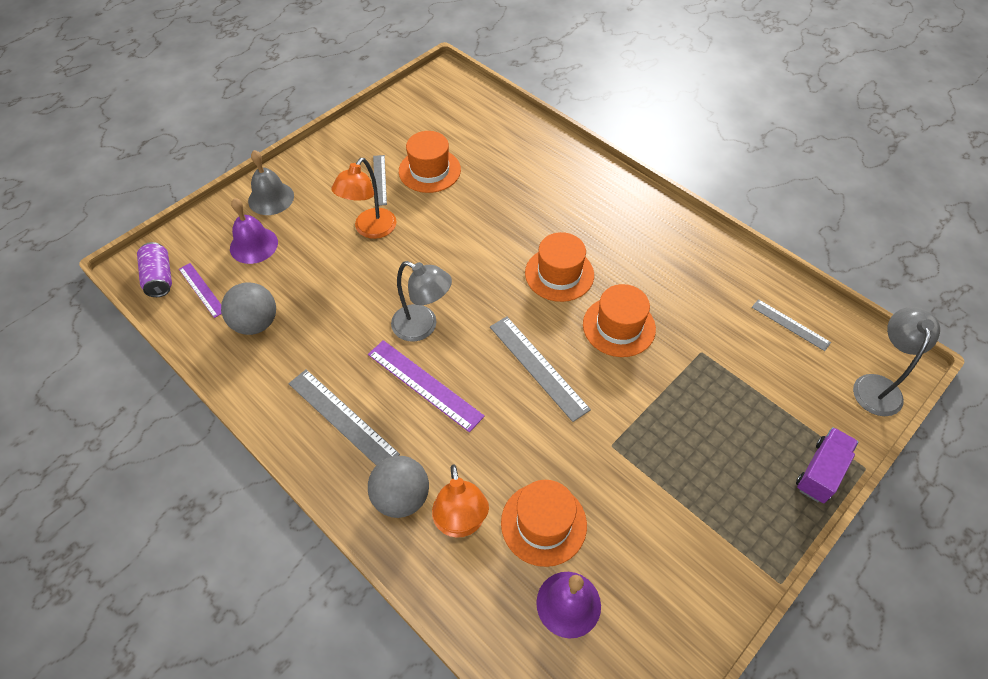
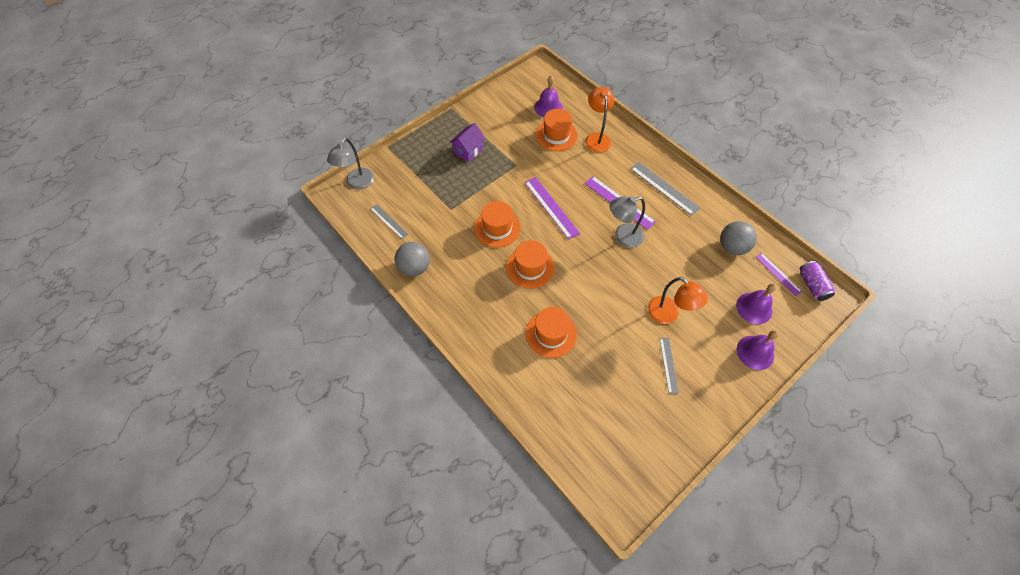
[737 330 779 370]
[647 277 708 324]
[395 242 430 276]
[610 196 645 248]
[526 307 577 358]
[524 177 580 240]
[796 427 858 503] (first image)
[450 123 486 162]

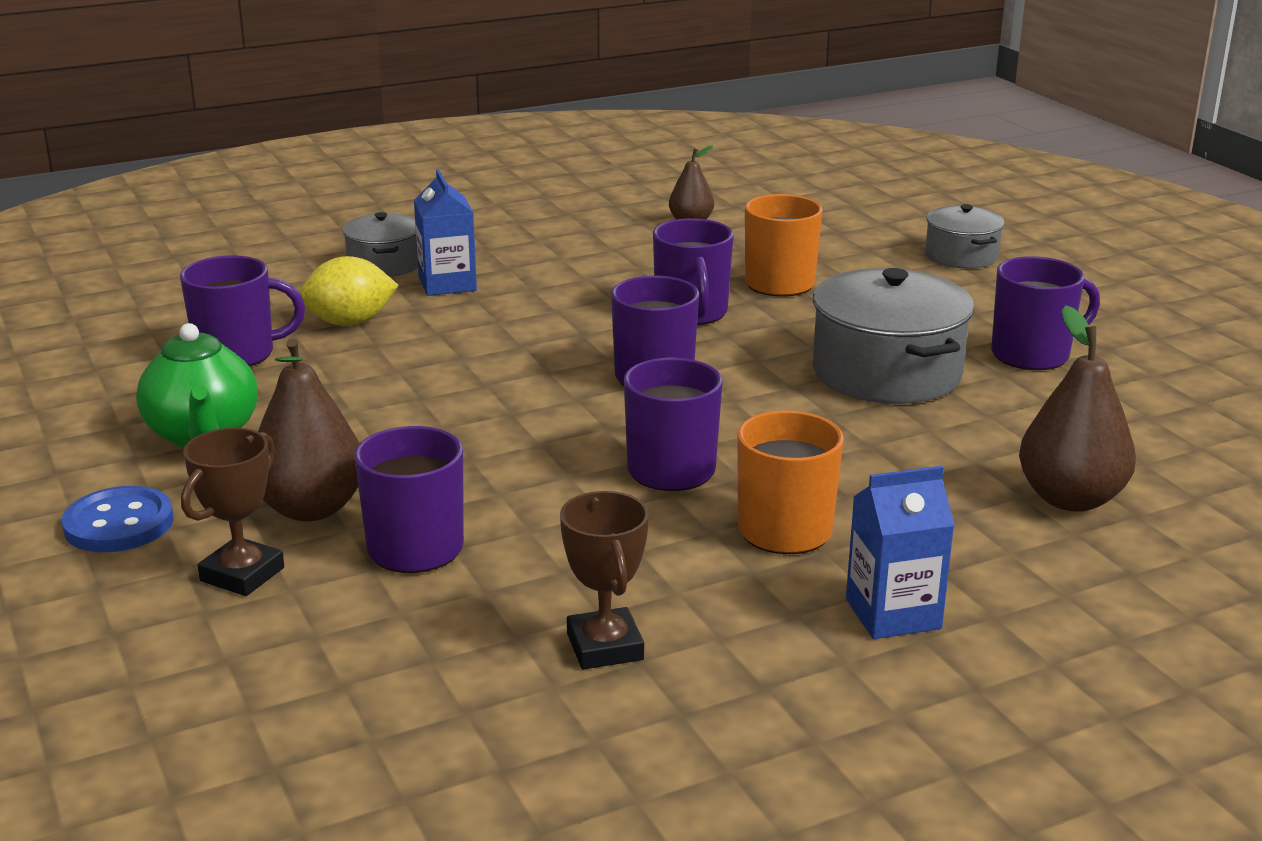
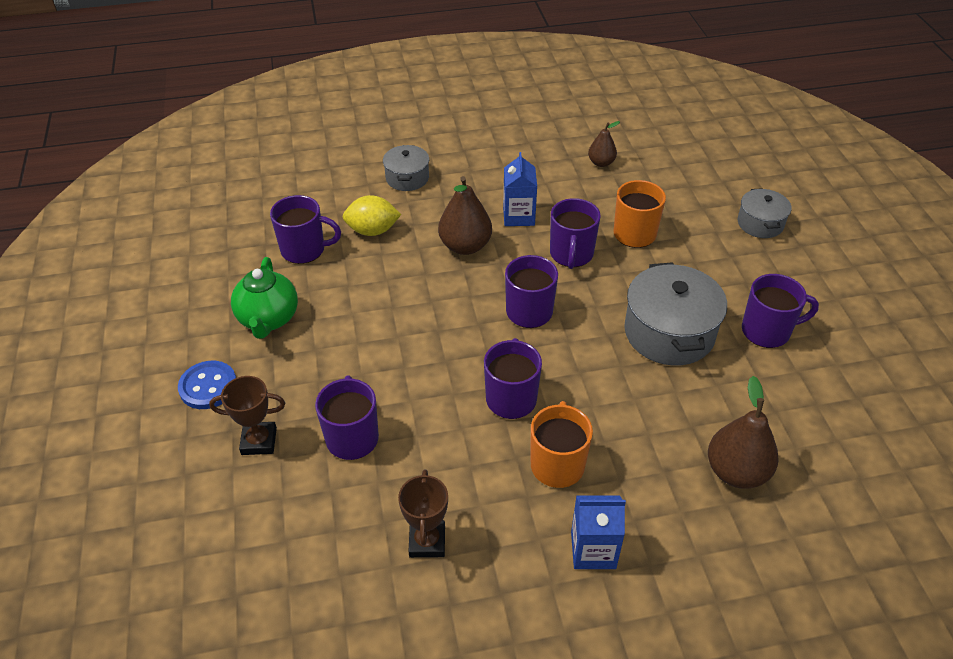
[209 376 285 455]
[438 176 492 255]
[503 152 537 226]

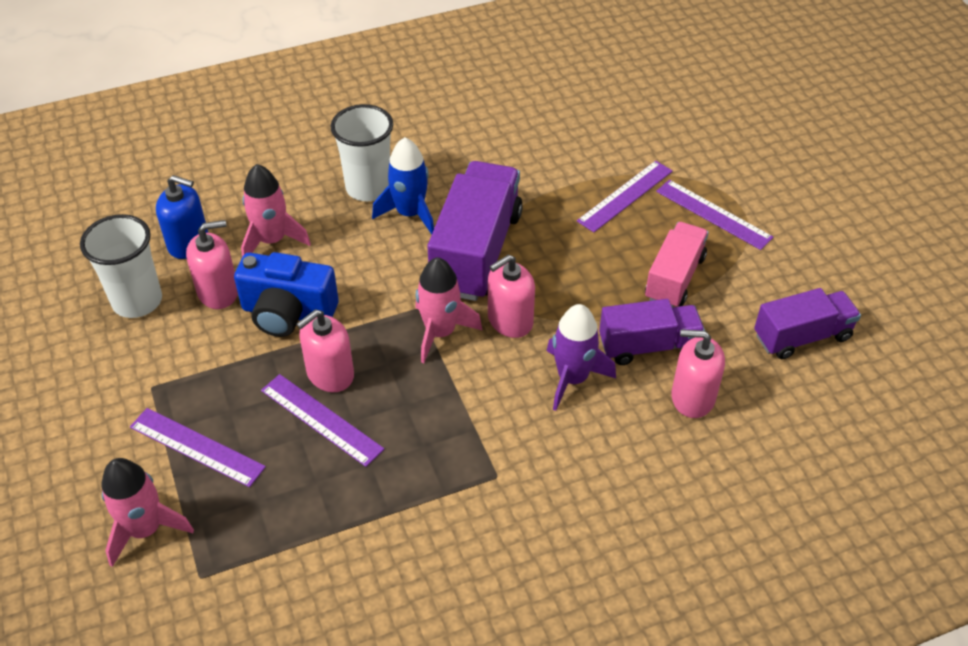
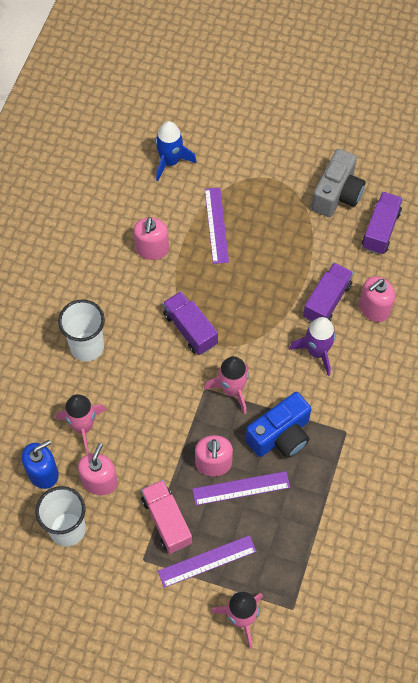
[246 392 311 458]
[155 121 197 181]
[163 291 218 355]
[133 217 169 260]
[141 480 192 554]
[656 180 773 250] (first image)
[311 149 365 217]

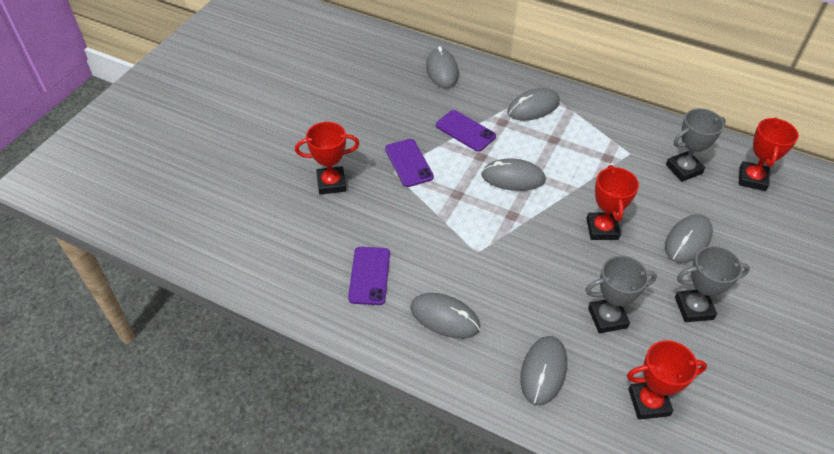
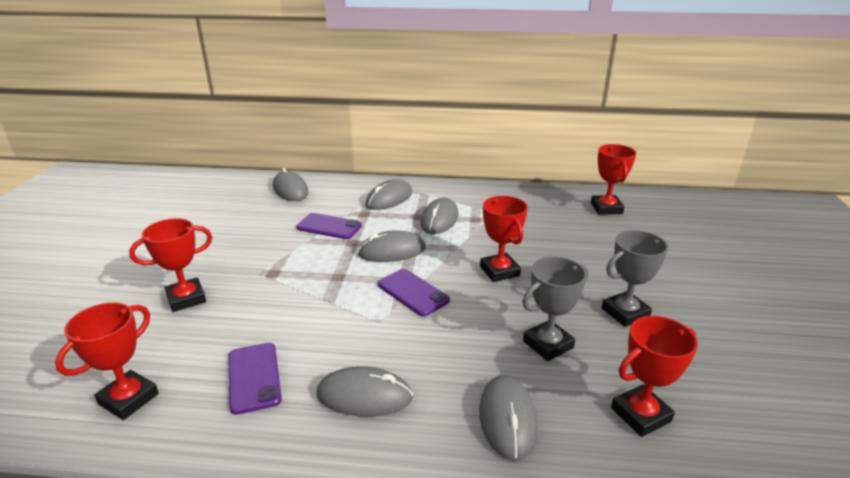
[378 269 450 316]
[420 198 459 234]
[666 108 726 182] (first image)
[55 302 159 420]

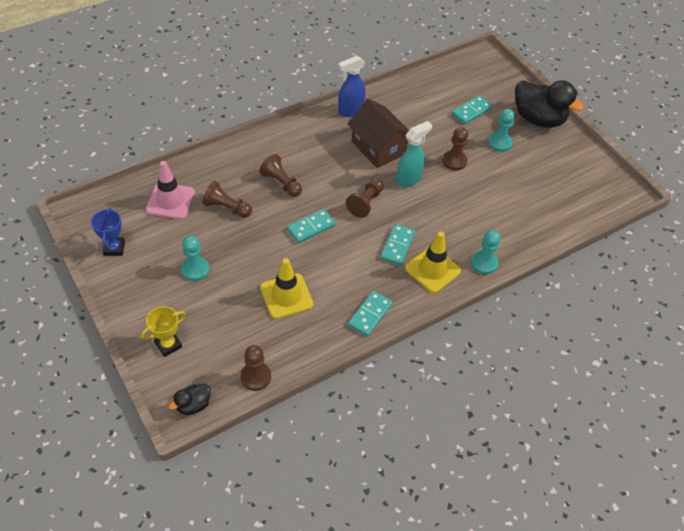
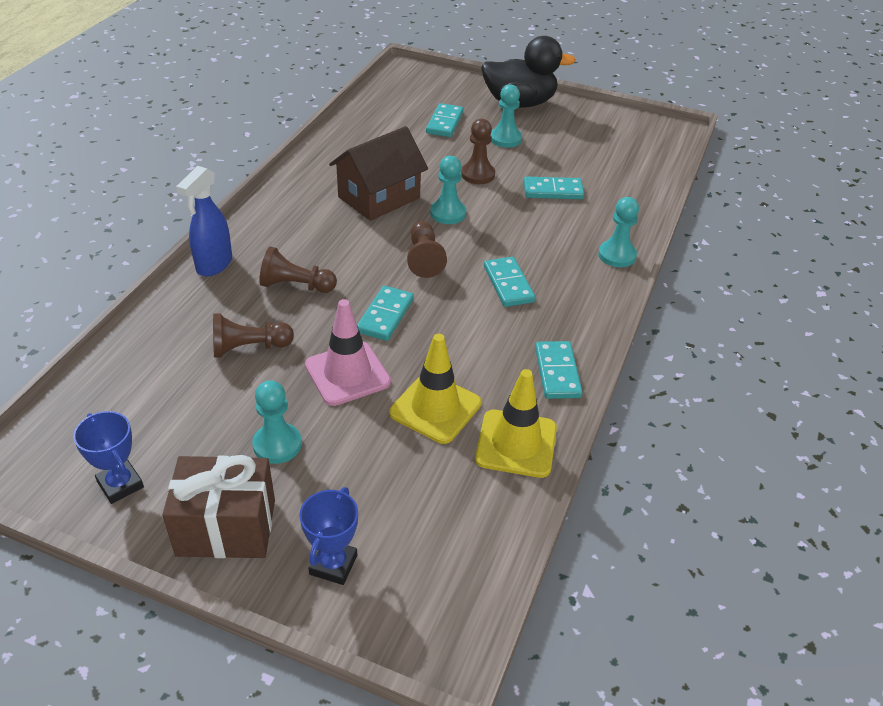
[299 487 358 585]
[305 299 391 406]
[169 384 211 415] (first image)
[241 345 271 391] (first image)
[176 166 232 276]
[329 126 428 221]
[430 156 466 224]
[475 369 557 478]
[162 455 275 558]
[524 176 584 199]

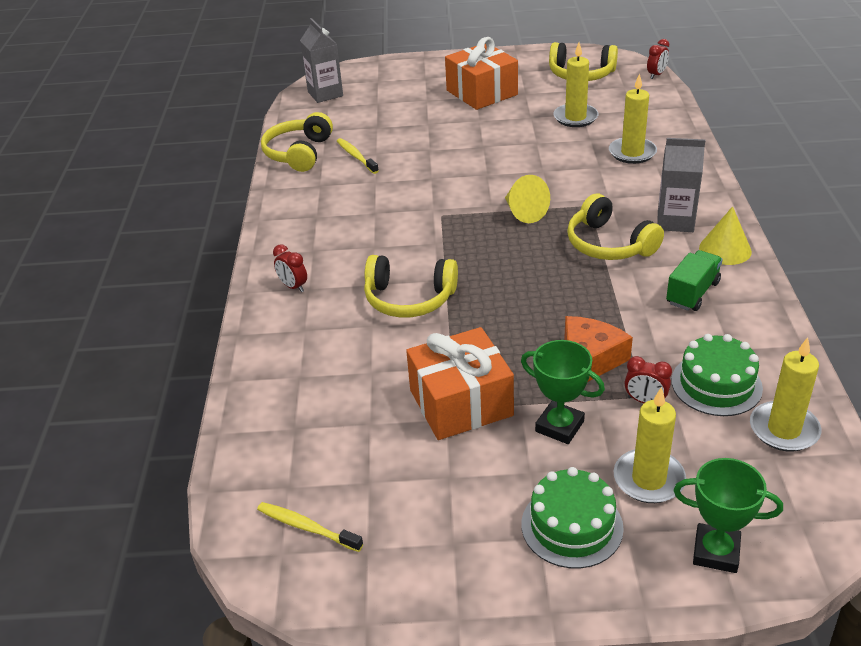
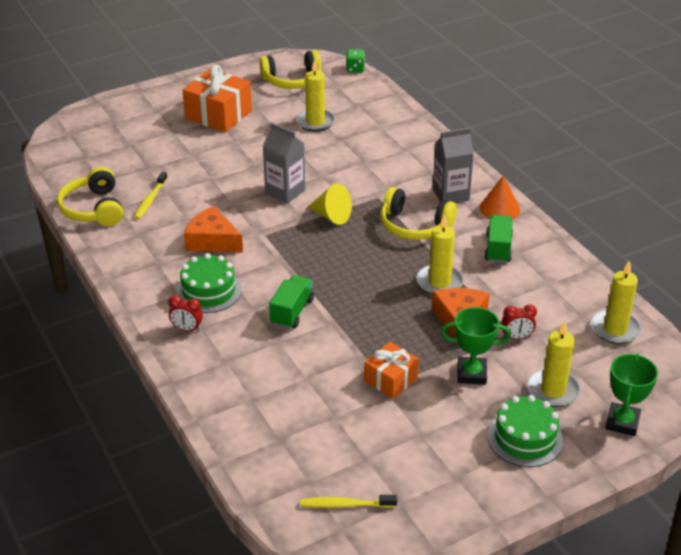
[262 123 305 204]
[134 172 168 219]
[269 275 314 329]
[364 342 419 399]
[416 214 464 294]
[346 49 365 73]
[176 253 242 313]
[605 353 658 436]
[480 175 520 219]
[184 206 243 252]

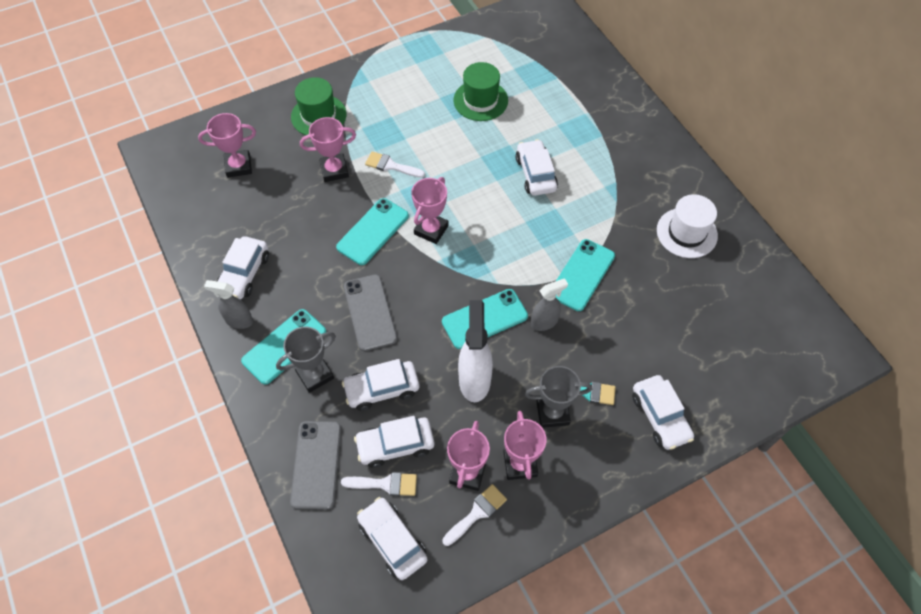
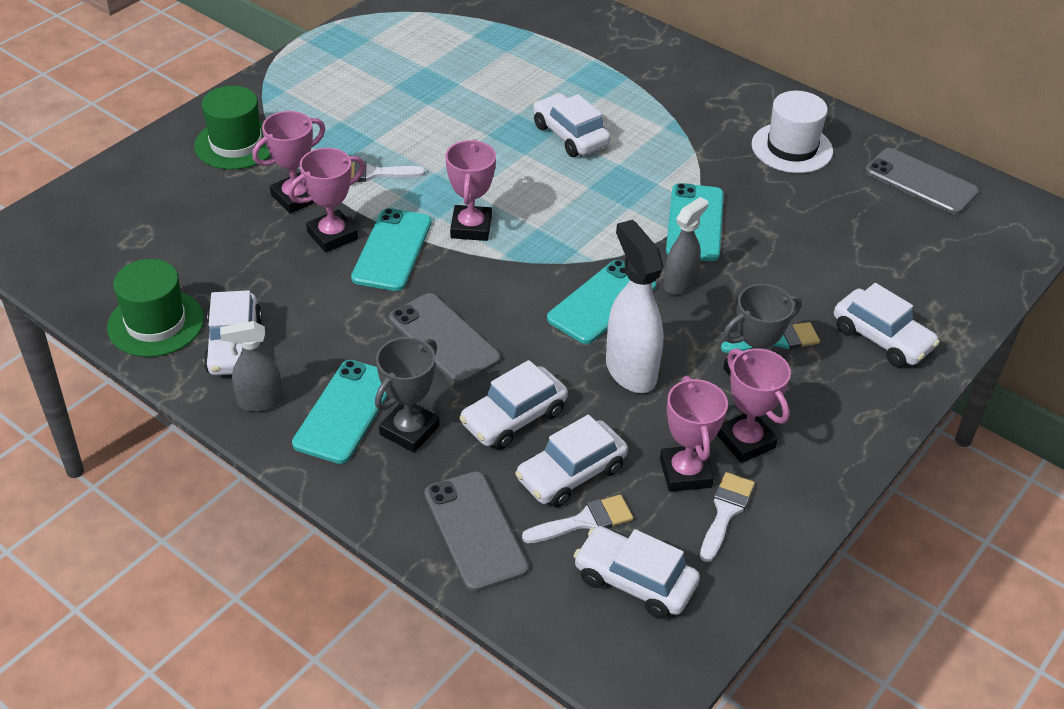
[288 148 365 252]
[107 259 204 357]
[865 148 979 215]

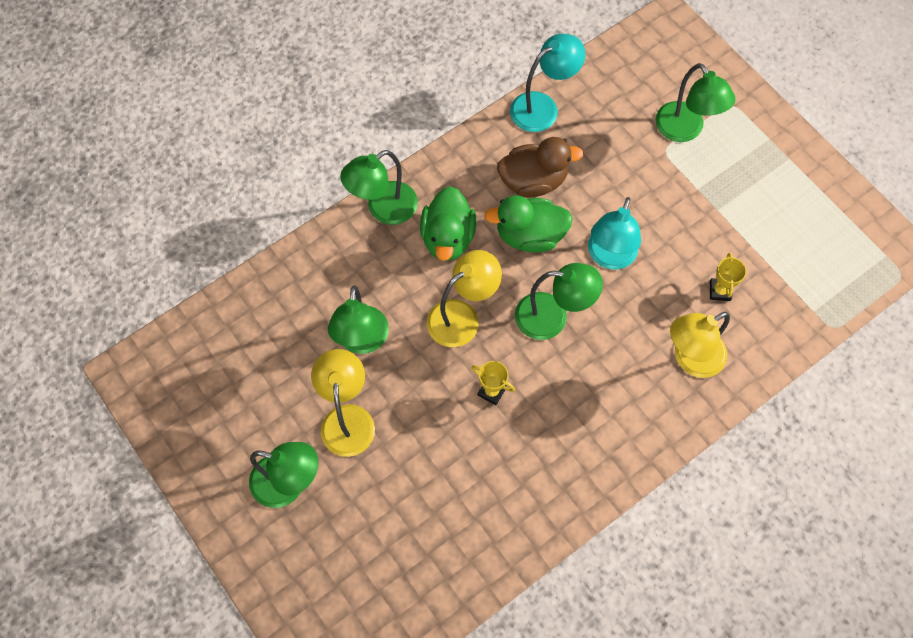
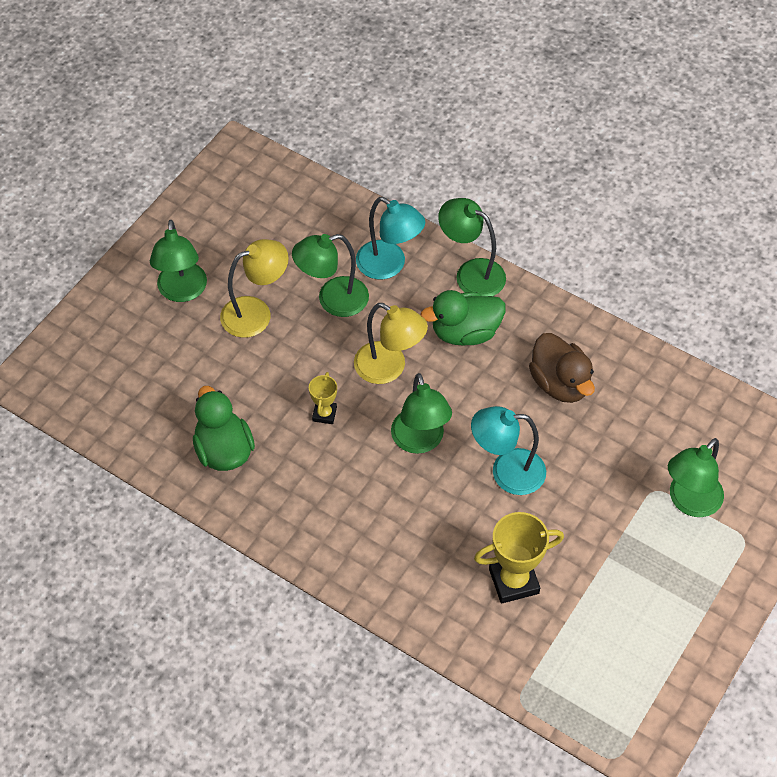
[193 386 255 471]
[356 197 425 279]
[670 312 730 378] (first image)
[474 512 564 604]

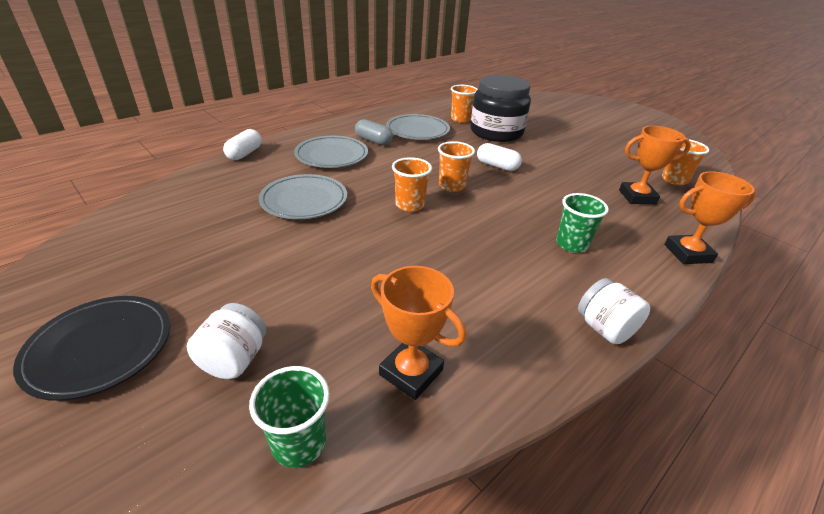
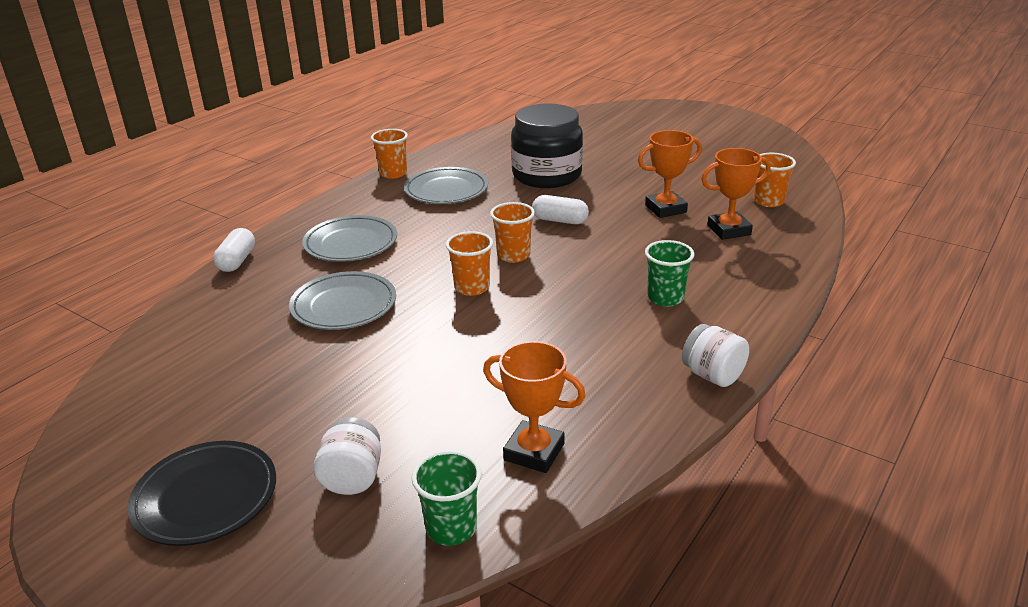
[355 119 393 145] (first image)
[371 129 408 179]
[638 130 702 218]

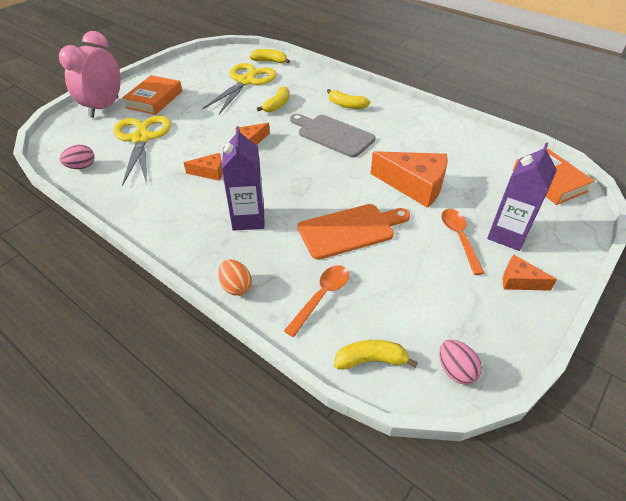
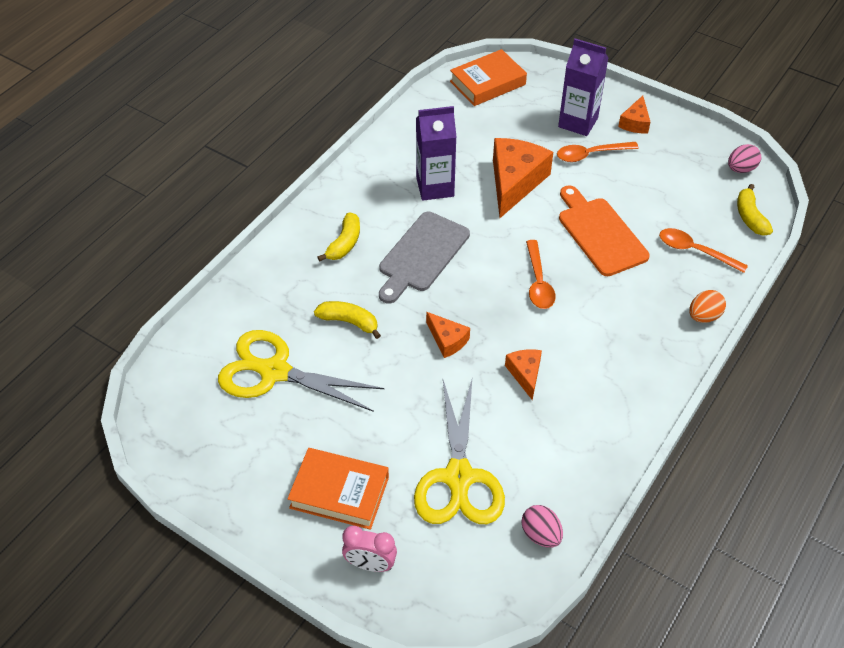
[342 526 397 572]
[414 376 505 524]
[416 106 457 201]
[249 49 290 63] (first image)
[526 240 556 309]

